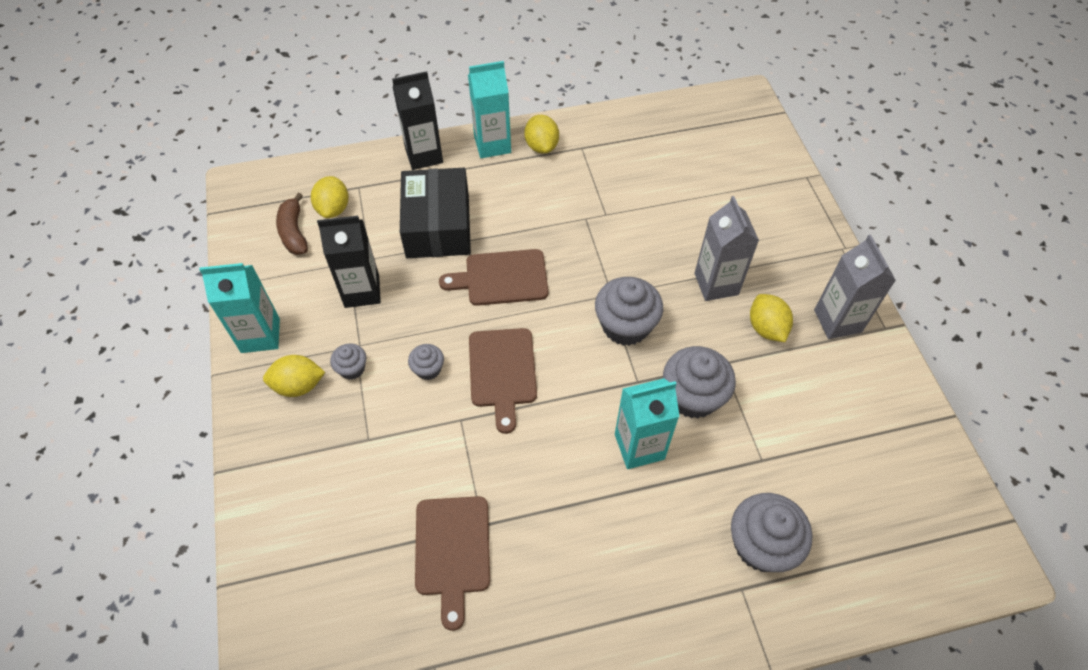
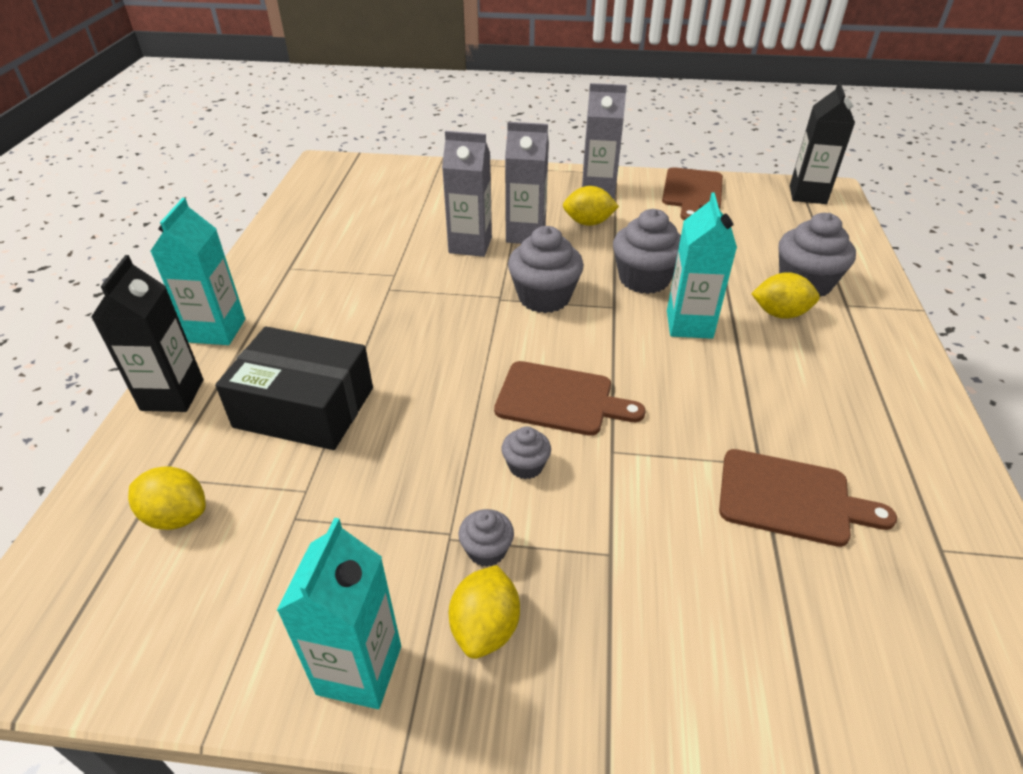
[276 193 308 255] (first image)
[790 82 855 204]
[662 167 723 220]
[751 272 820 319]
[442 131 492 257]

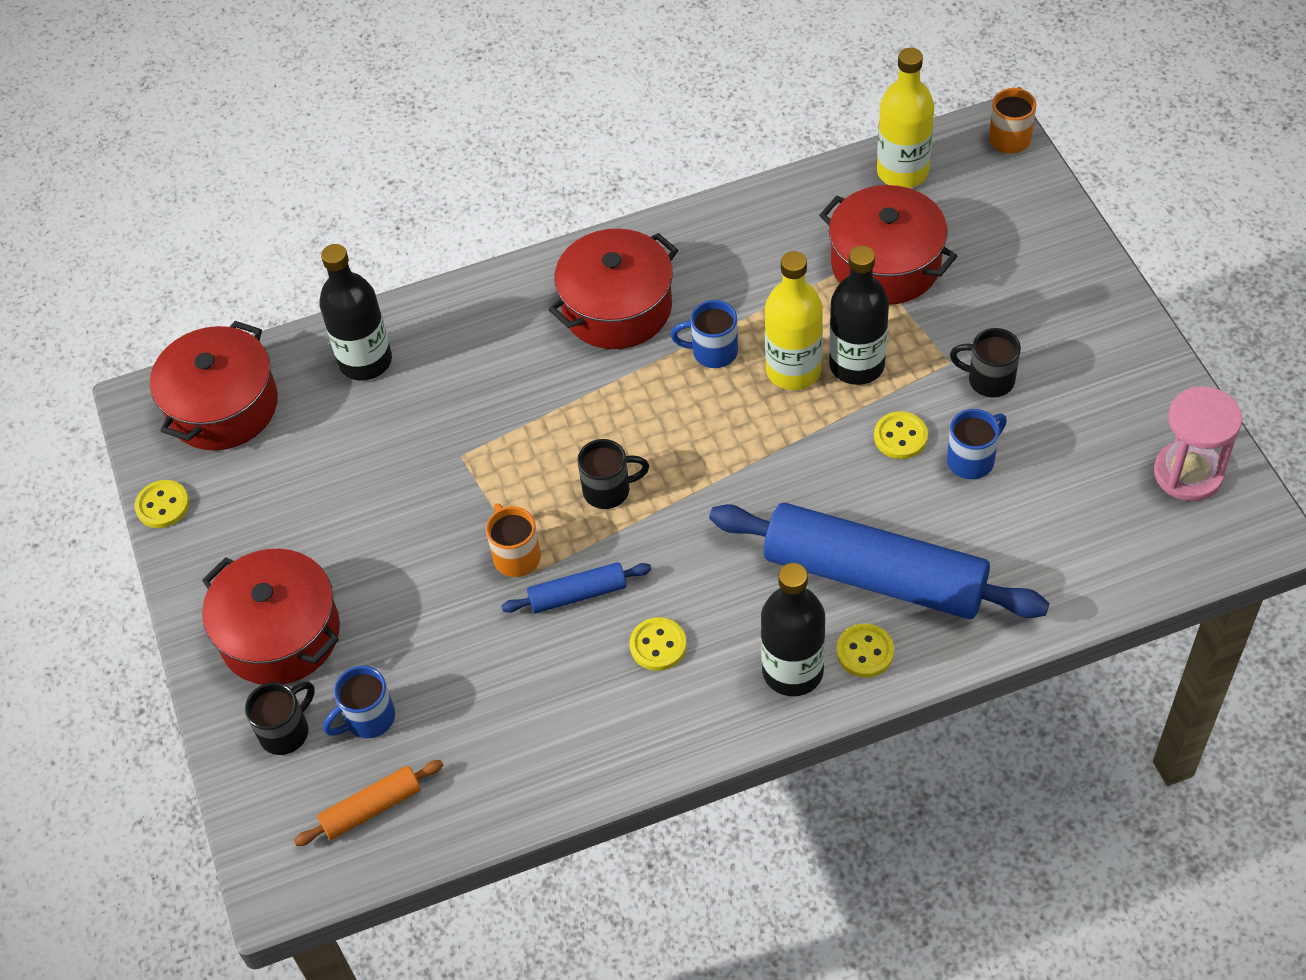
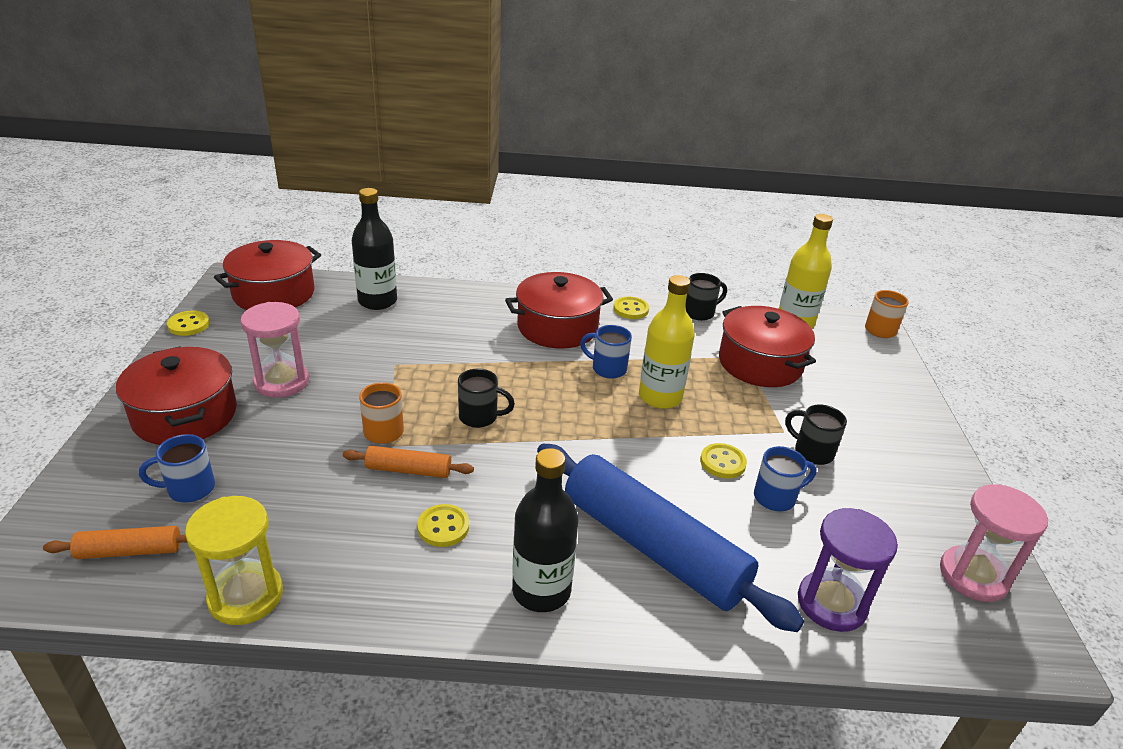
[686 273 727 321]
[343 446 474 478]
[829 245 889 385] (first image)
[614 297 649 319]
[185 496 283 625]
[241 302 309 398]
[798 508 898 632]

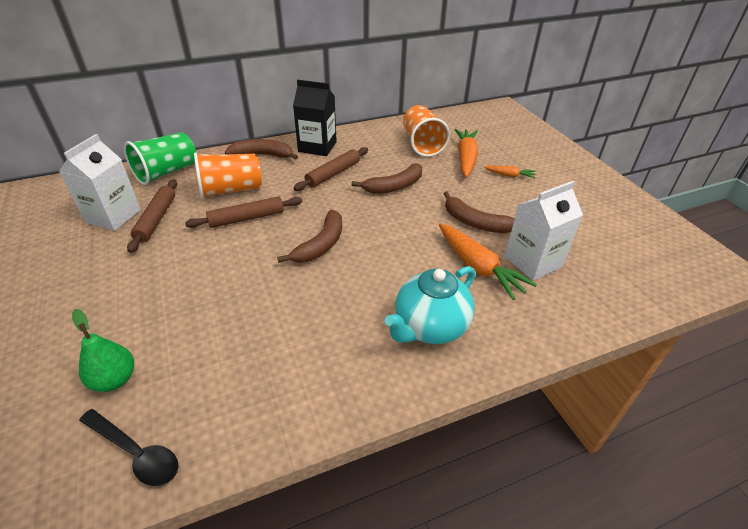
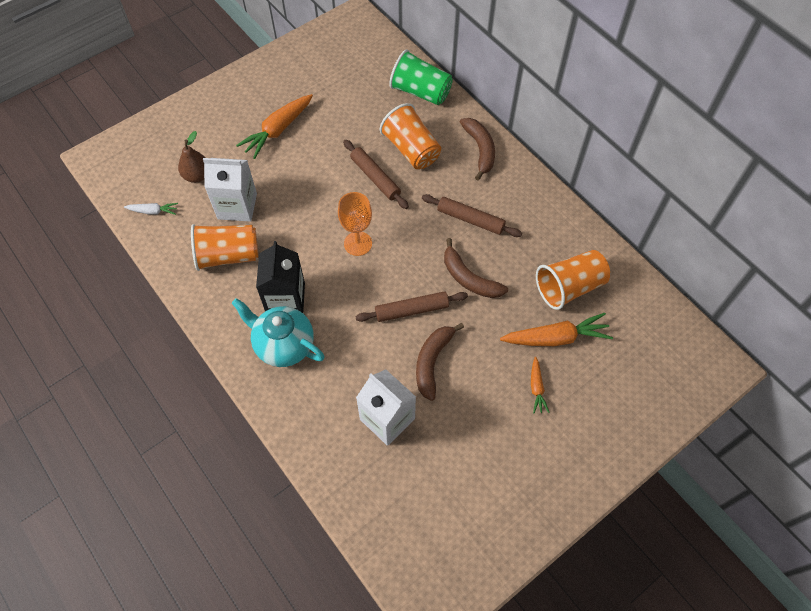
[203 158 257 222]
[178 131 206 183]
[124 203 178 215]
[356 291 468 322]
[338 192 372 256]
[256 241 305 313]
[236 94 313 159]
[191 224 258 271]

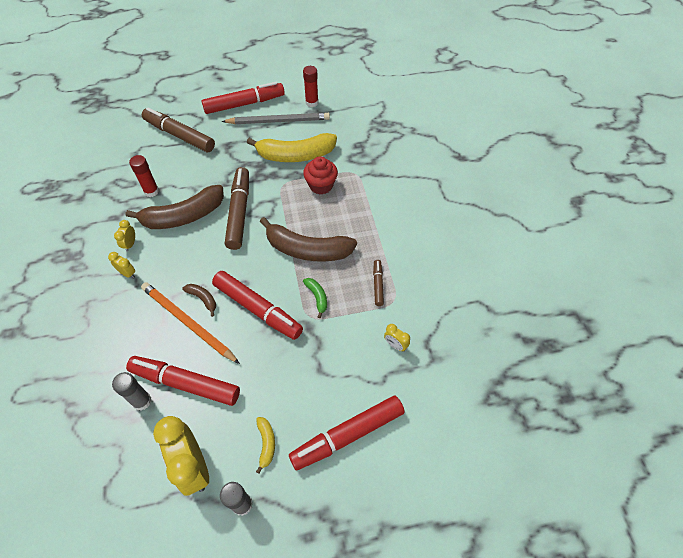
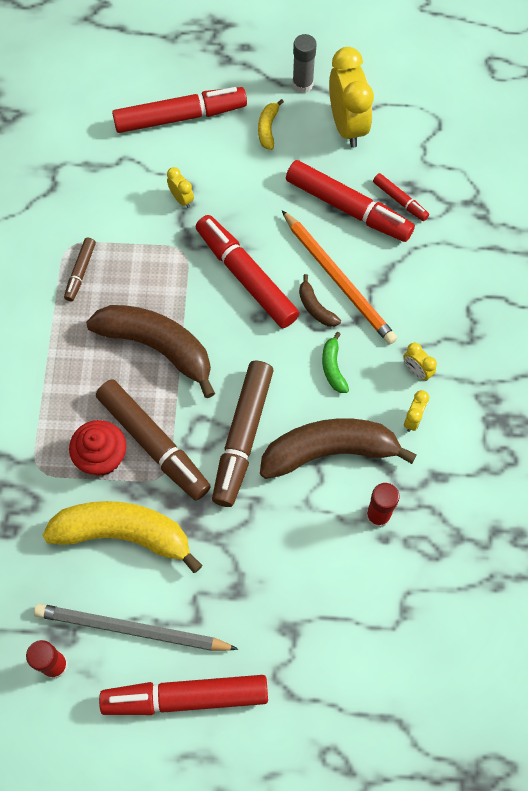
[373 173 429 221]
[96 379 211 500]
[322 332 349 393]
[167 167 194 208]

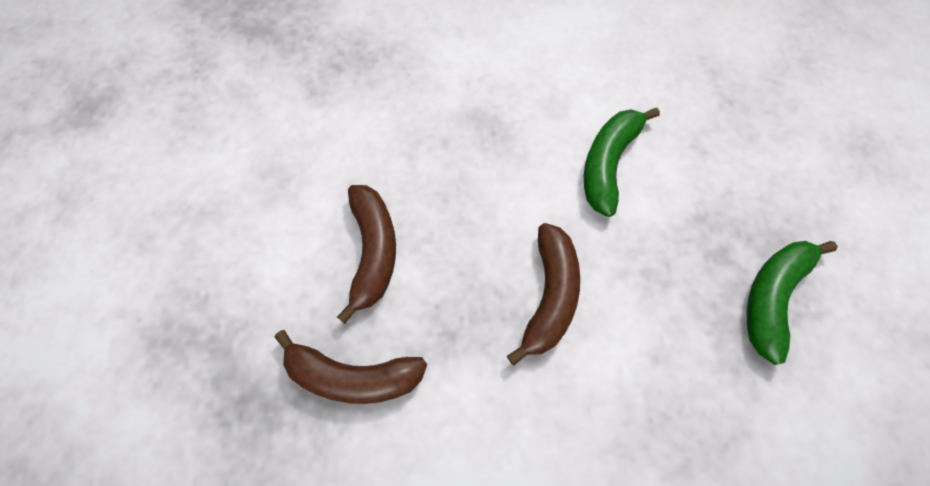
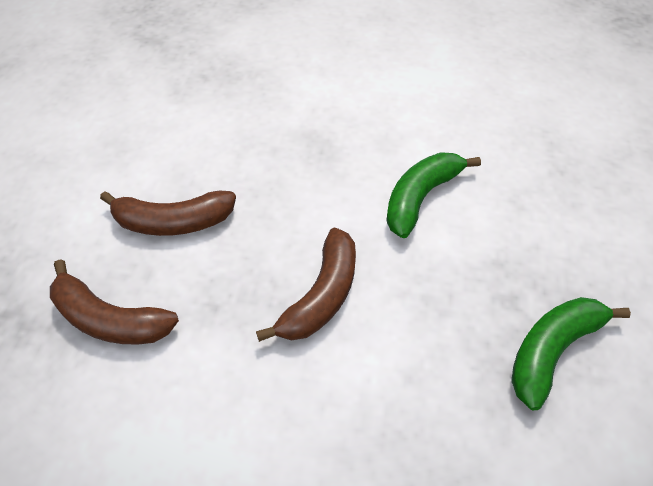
[100 191 236 236]

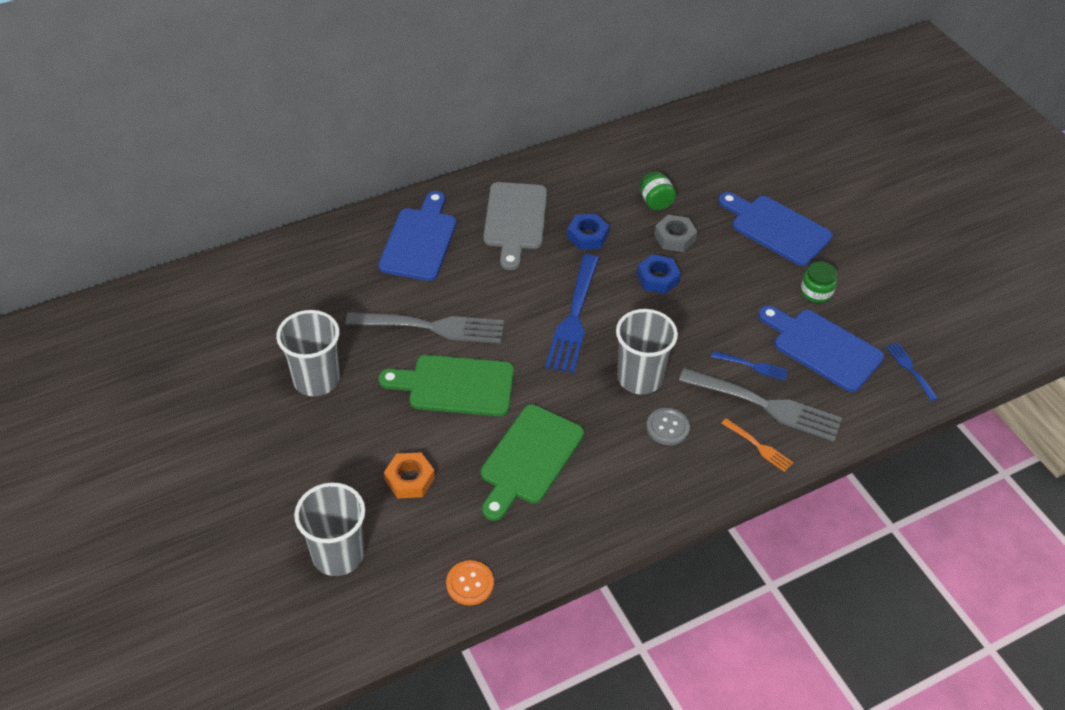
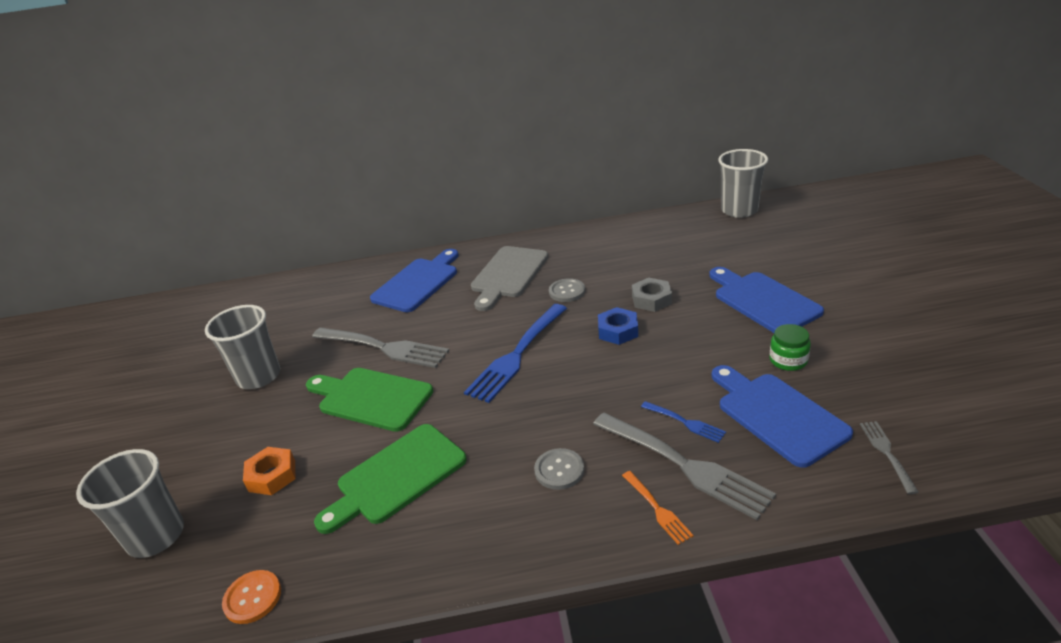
[549 278 585 302]
[718 149 768 218]
[640 171 676 210] (first image)
[860 421 918 494]

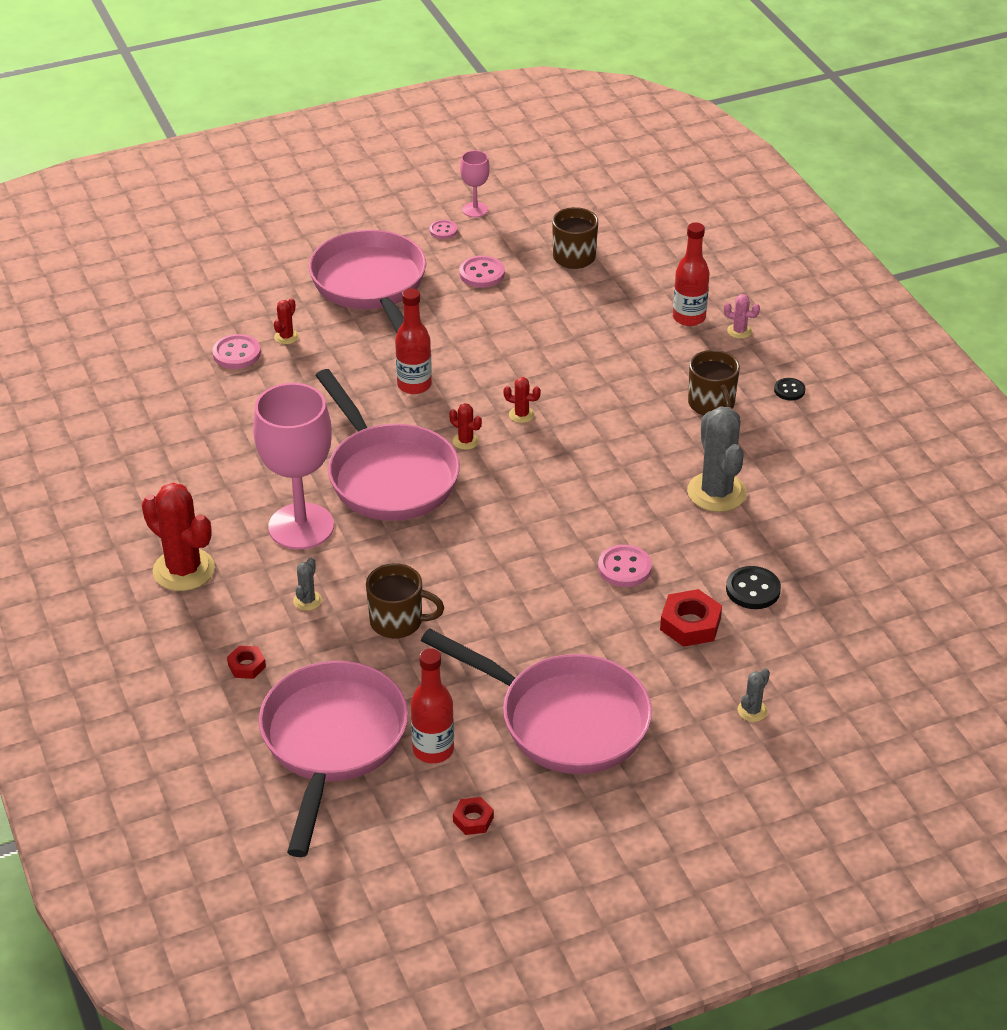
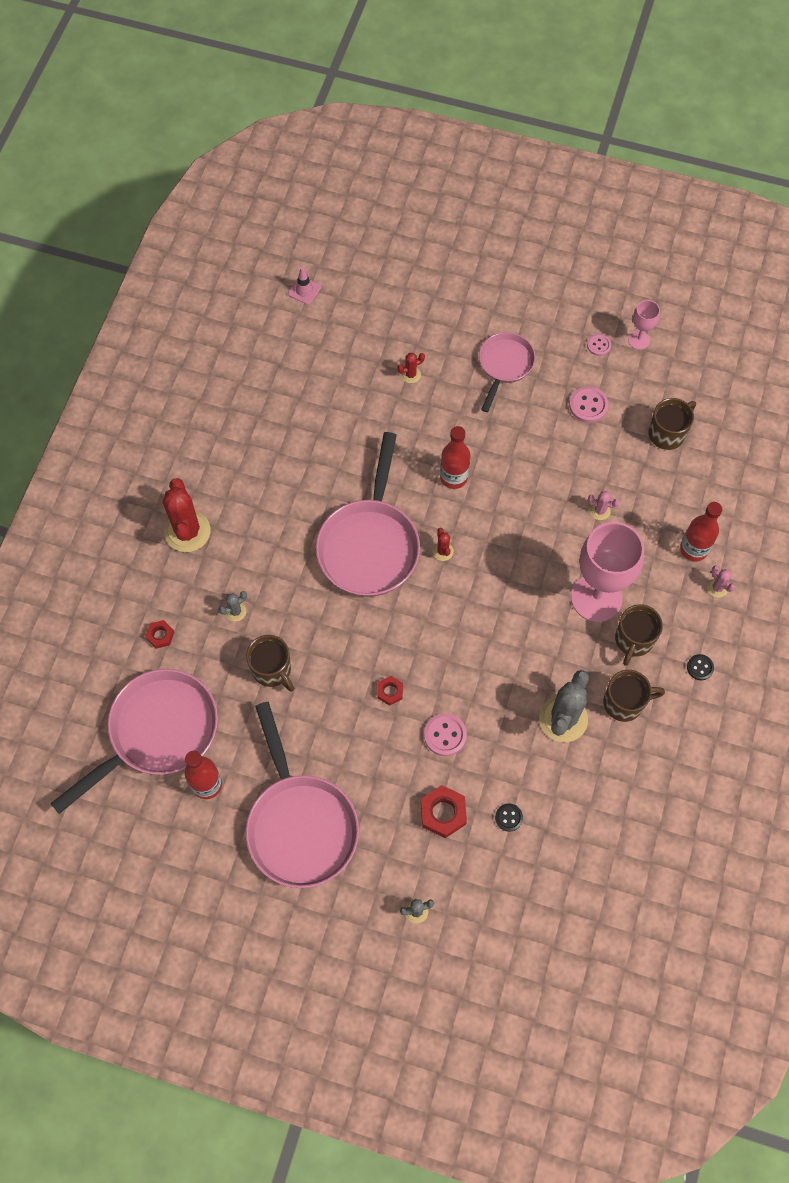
[212 334 261 369] (first image)
[571 522 644 622]
[479 332 535 412]
[377 676 403 706]
[503 377 541 423] (first image)
[495 803 523 832]
[288 267 321 305]
[588 491 620 520]
[603 670 665 722]

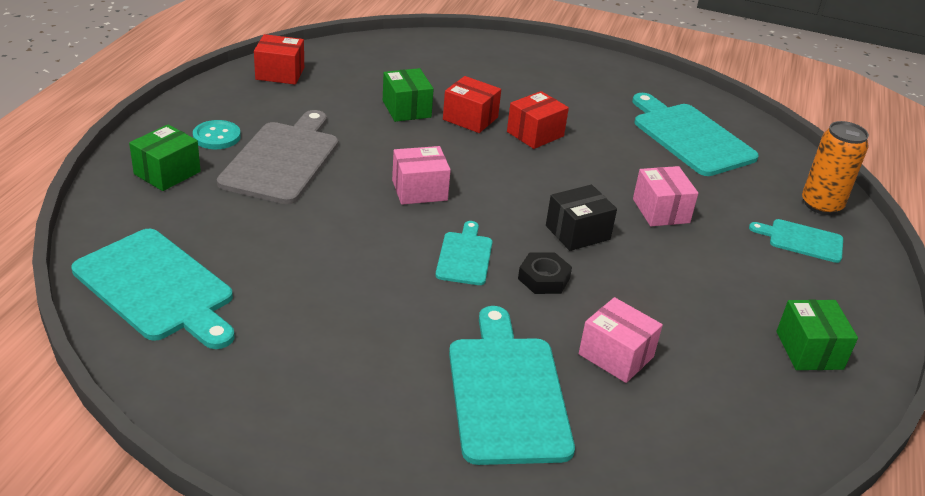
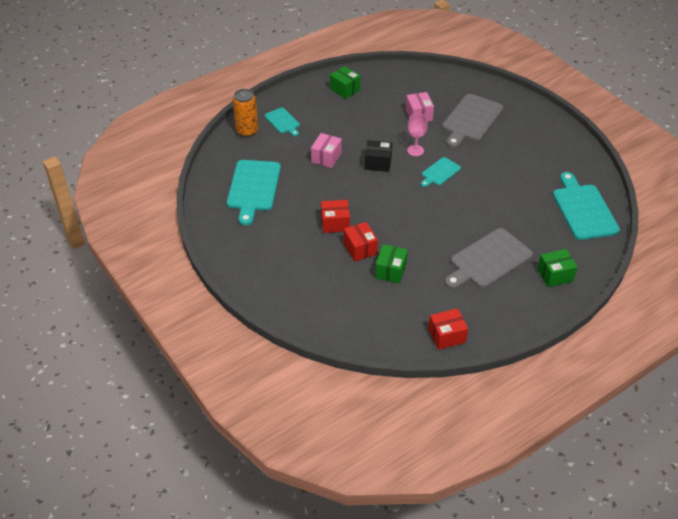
[193 120 241 149] (first image)
[428 308 468 350]
[392 146 451 205] (first image)
[442 94 504 148]
[407 114 428 156]
[330 66 361 99]

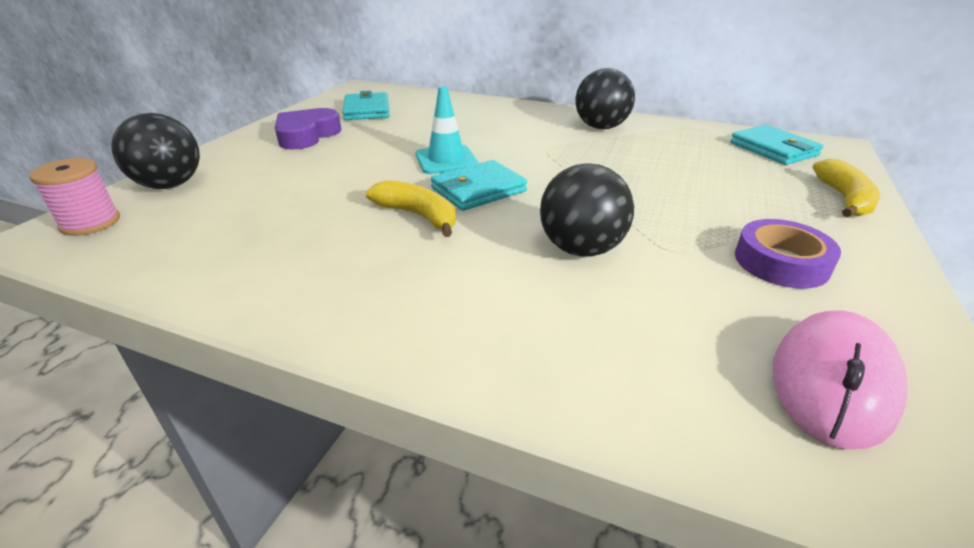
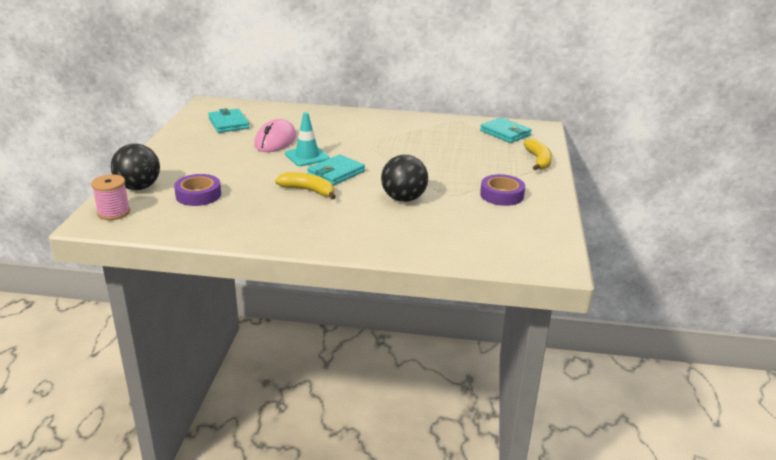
[275 108 341 149] (first image)
[576 68 635 129] (first image)
[254 119 296 152]
[174 174 221 206]

